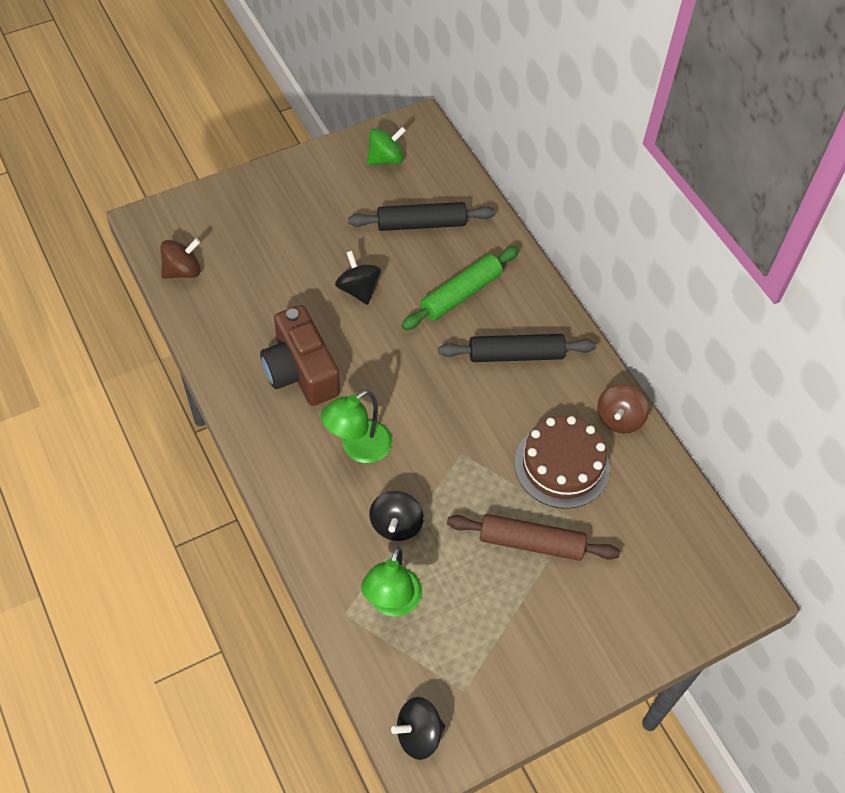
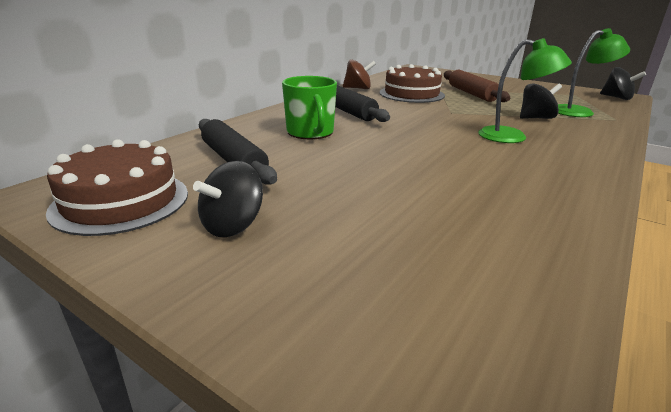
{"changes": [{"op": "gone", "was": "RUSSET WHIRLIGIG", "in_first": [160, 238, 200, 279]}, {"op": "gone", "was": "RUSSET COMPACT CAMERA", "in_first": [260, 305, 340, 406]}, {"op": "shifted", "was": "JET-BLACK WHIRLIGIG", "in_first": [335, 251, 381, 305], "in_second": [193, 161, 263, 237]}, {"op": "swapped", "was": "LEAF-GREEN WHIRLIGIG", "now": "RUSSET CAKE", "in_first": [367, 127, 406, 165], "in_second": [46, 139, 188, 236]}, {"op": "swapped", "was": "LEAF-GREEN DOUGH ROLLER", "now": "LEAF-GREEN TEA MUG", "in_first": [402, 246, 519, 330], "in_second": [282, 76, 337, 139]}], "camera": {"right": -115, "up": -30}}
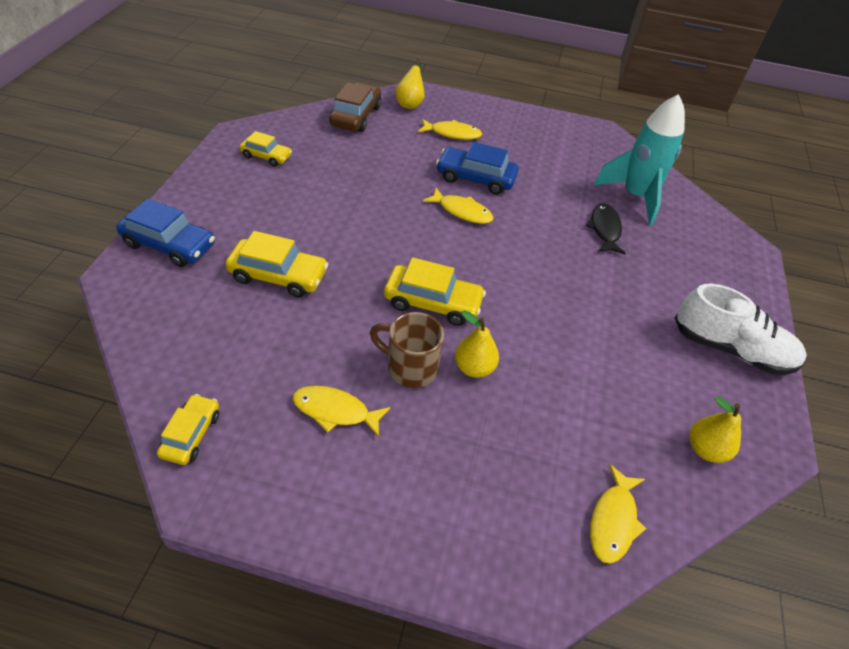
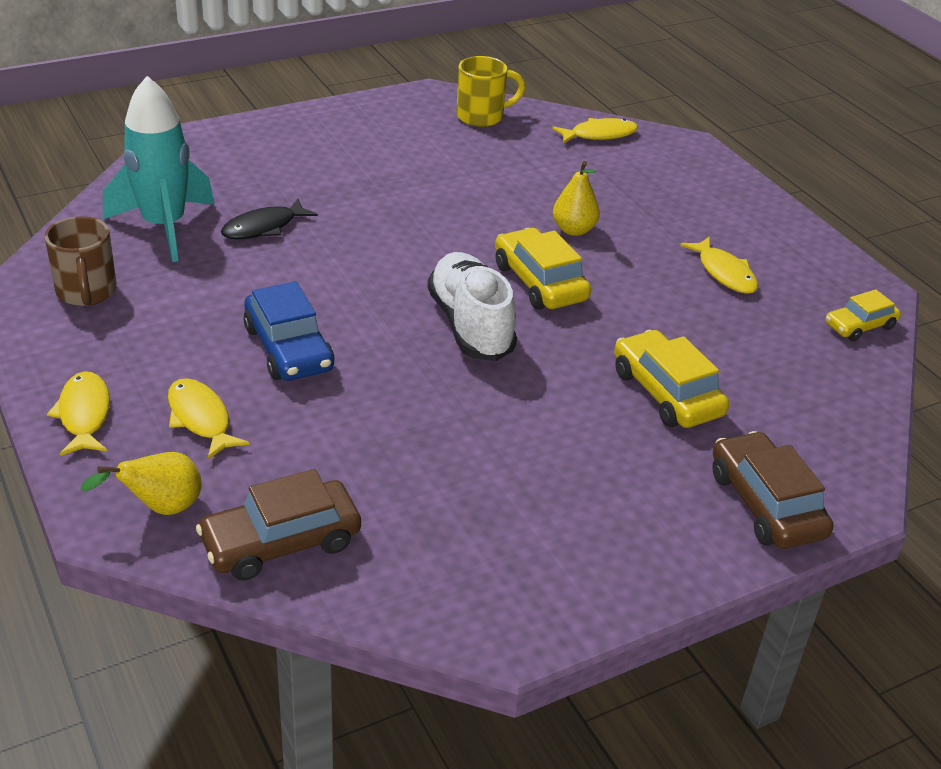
{"changes": [{"op": "gone", "was": "GOLDEN AUTOMOBILE", "in_first": [240, 131, 292, 167]}, {"op": "shifted", "was": "RUSSET TEA MUG", "in_first": [370, 312, 444, 388], "in_second": [44, 216, 117, 306]}, {"op": "shifted", "was": "GOLDEN FISH FIGURE", "in_first": [423, 188, 494, 224], "in_second": [47, 371, 110, 456]}, {"op": "shifted", "was": "WHITE SNEAKER", "in_first": [675, 284, 807, 375], "in_second": [428, 252, 517, 361]}, {"op": "swapped", "was": "GOLDEN PEAR FRUIT", "now": "GOLDEN TEA MUG", "in_first": [690, 396, 741, 463], "in_second": [456, 56, 525, 127]}, {"op": "repainted", "was": "COBALT AUTOMOBILE", "now": "RUSSET AUTOMOBILE", "in_first": [116, 198, 215, 267], "in_second": [712, 431, 833, 549]}], "camera": {"right": -130, "up": -10}}
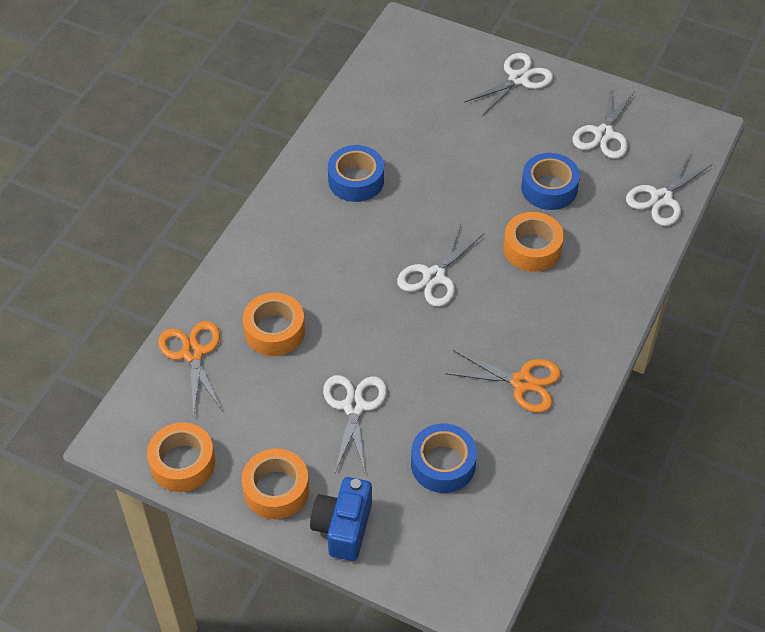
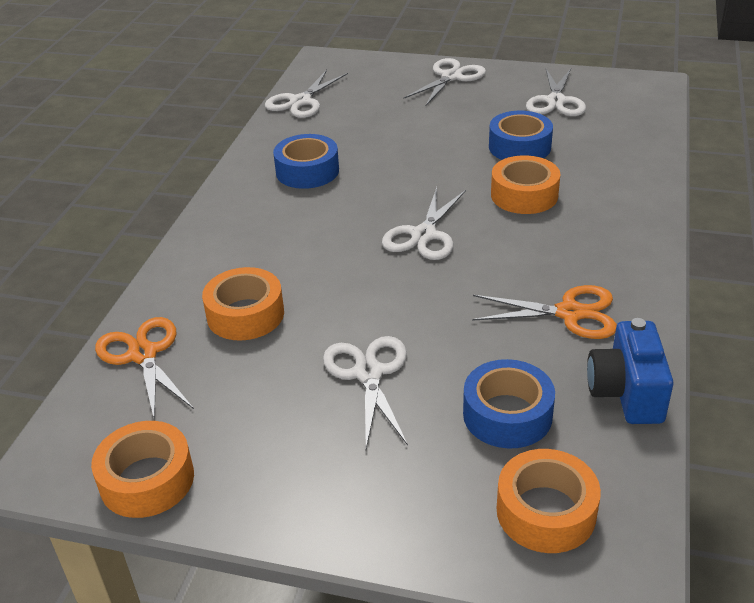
{"changes": [{"op": "shifted", "was": "BRIGHT ORANGE TAPE", "in_first": [242, 449, 309, 519], "in_second": [497, 449, 601, 553]}, {"op": "shifted", "was": "COBALT COMPACT CAMERA", "in_first": [310, 477, 372, 561], "in_second": [587, 318, 674, 424]}, {"op": "shifted", "was": "WHITE SCISSORS", "in_first": [626, 153, 712, 226], "in_second": [265, 70, 348, 118]}], "camera": {"right": -10, "up": -15}}
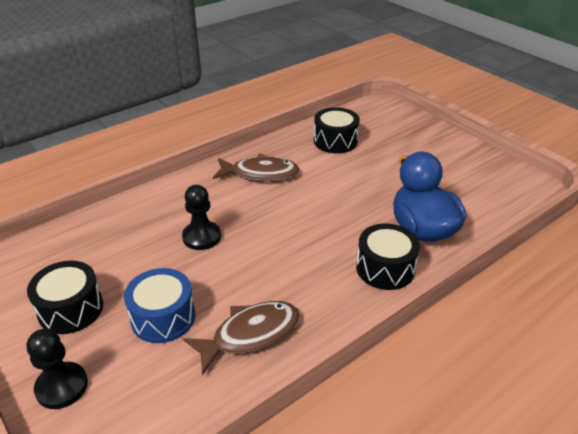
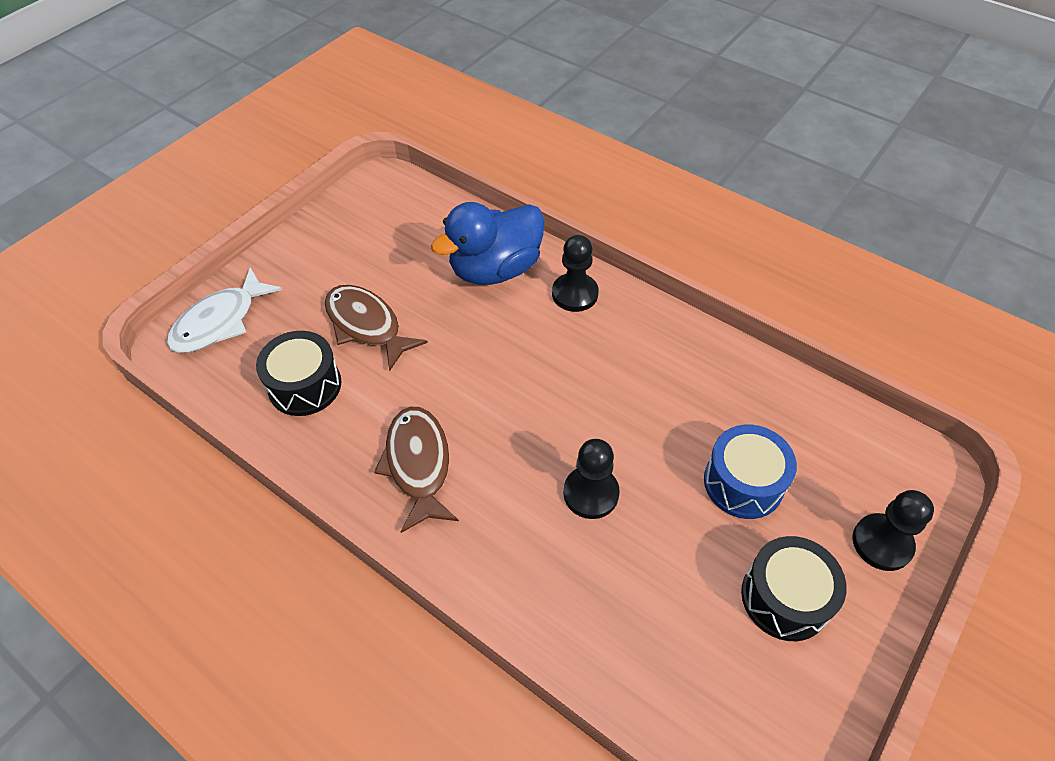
{"changes": [{"op": "new", "now": "WHITE FISH FIGURE", "in_second": [167, 267, 282, 353]}, {"op": "shifted", "was": "RUSSET FISH FIGURE", "in_first": [183, 301, 299, 375], "in_second": [324, 285, 428, 371]}, {"op": "swapped", "was": "JET-BLACK DRUM", "now": "JET-BLACK CHESS PAWN", "in_first": [356, 223, 420, 290], "in_second": [552, 235, 599, 312]}], "camera": {"right": -105, "up": 15}}
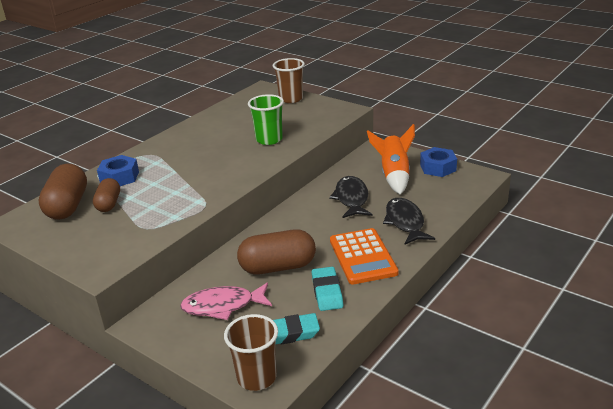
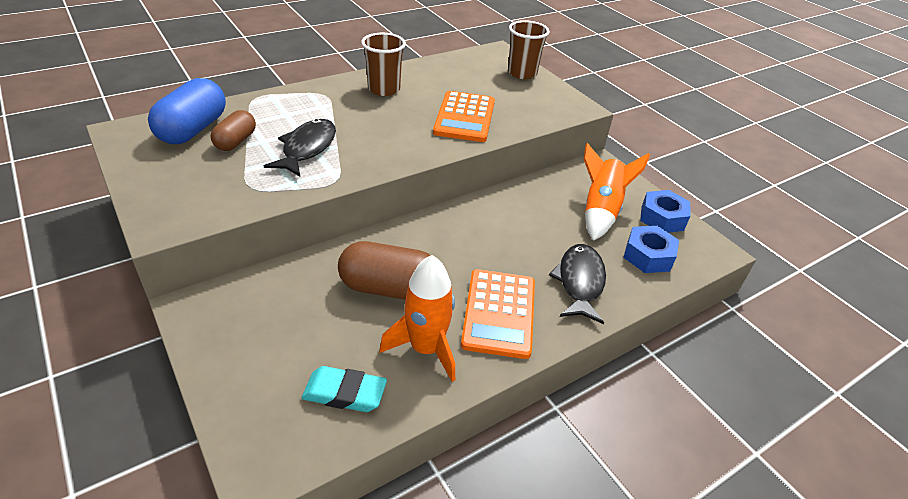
{"changes": [{"op": "gone", "was": "ROSY FISH FIGURE", "in_first": [180, 283, 272, 320]}, {"op": "shifted", "was": "COBALT HEXAGON NUT", "in_first": [97, 155, 139, 186], "in_second": [623, 226, 679, 273]}, {"op": "shifted", "was": "RUSSET CUP", "in_first": [224, 314, 278, 391], "in_second": [361, 33, 406, 96]}, {"op": "shifted", "was": "JET-BLACK FISH FIGURE", "in_first": [329, 176, 372, 218], "in_second": [264, 119, 336, 176]}, {"op": "swapped", "was": "LEAF-GREEN CUP", "now": "BRIGHT ORANGE POCKET CALCULATOR", "in_first": [248, 94, 284, 145], "in_second": [433, 91, 495, 142]}, {"op": "swapped", "was": "TEAL GUM ERASER", "now": "BRIGHT ORANGE TOY ROCKET", "in_first": [312, 267, 343, 311], "in_second": [380, 255, 455, 382]}, {"op": "repainted", "was": "RUSSET PILL", "now": "COBALT PILL", "in_first": [38, 164, 87, 220], "in_second": [148, 78, 226, 144]}], "camera": {"right": 15, "up": 10}}
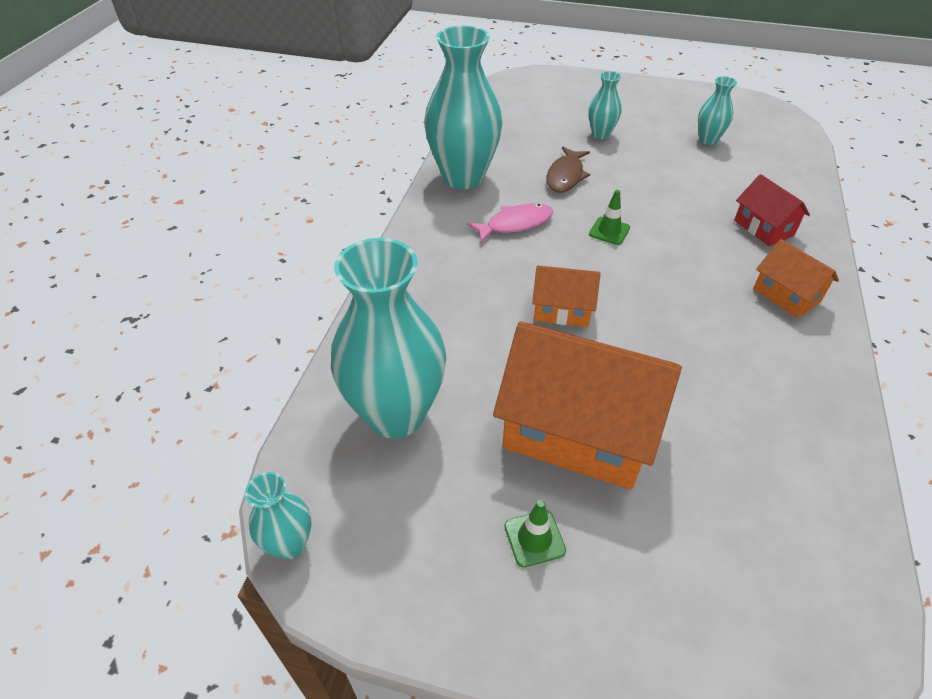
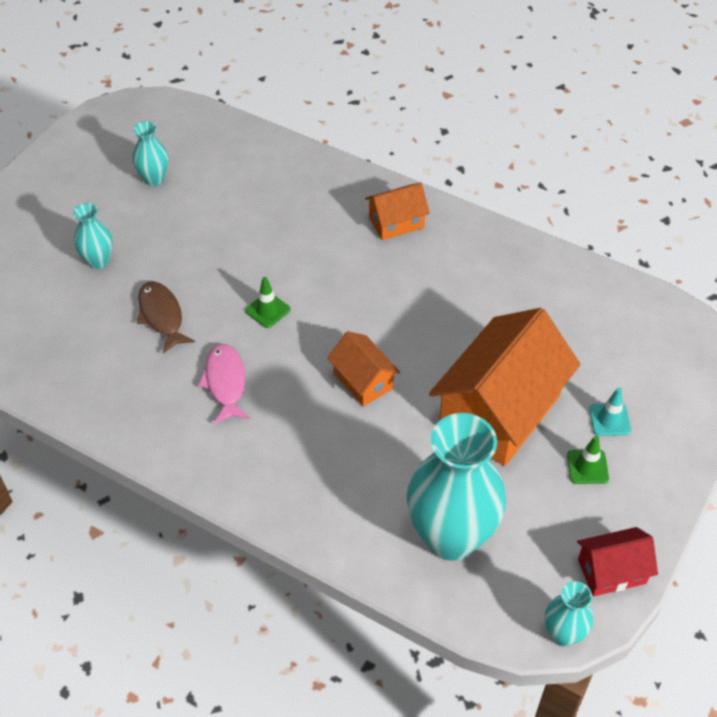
{"changes": [{"op": "gone", "was": "TEAL FLOWER VASE", "in_first": [424, 25, 503, 189]}, {"op": "new", "now": "TEAL ROAD CONE", "in_second": [589, 388, 631, 436]}, {"op": "shifted", "was": "SCARLET HOUSE", "in_first": [734, 174, 810, 246], "in_second": [577, 527, 658, 596]}, {"op": "rotated", "was": "BRIGHT ORANGE HOUSE", "in_first": [532, 265, 601, 327], "in_second": [327, 331, 400, 407], "clockwise": -60}, {"op": "rotated", "was": "RUSSET FISH FIGURE", "in_first": [547, 146, 590, 192], "in_second": [137, 281, 195, 353], "clockwise": -150}], "camera": {"right": -75, "up": 5}}
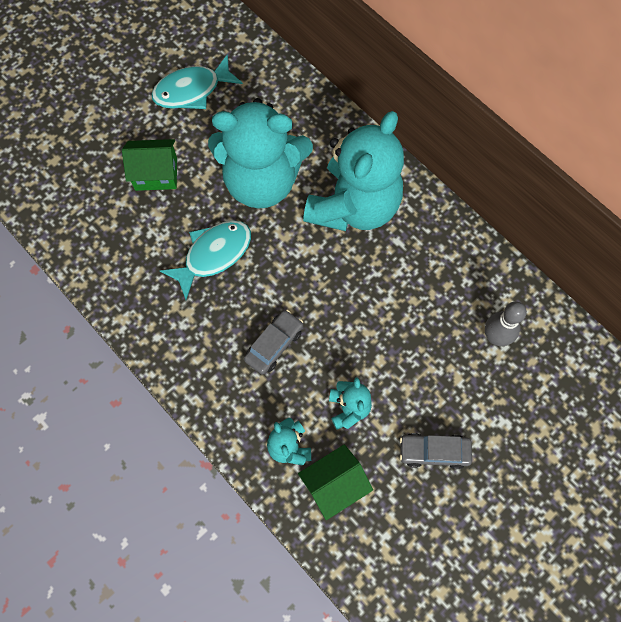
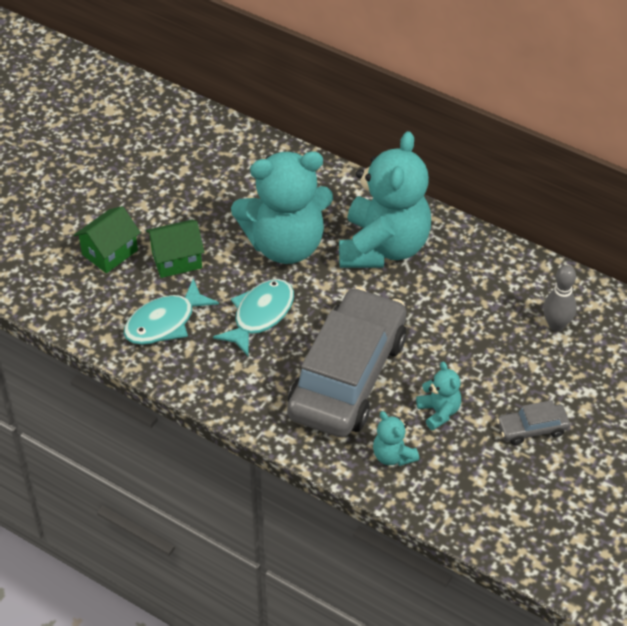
{"changes": [{"op": "shifted", "was": "TEAL FISH FIGURE", "in_first": [151, 54, 243, 109], "in_second": [124, 279, 219, 345]}, {"op": "shifted", "was": "LEAF-GREEN HOUSE", "in_first": [298, 444, 373, 520], "in_second": [74, 206, 141, 273]}, {"op": "scaled", "was": "ASH-GREY AUTOMOBILE", "in_first": [244, 310, 303, 375], "in_second": [287, 287, 406, 437], "ratio": 2.49}], "camera": {"right": -15, "up": -20}}
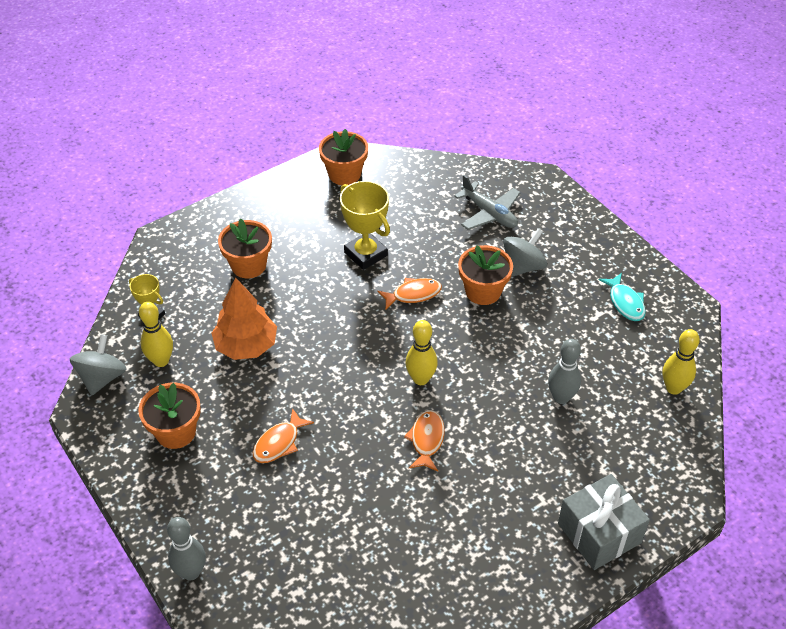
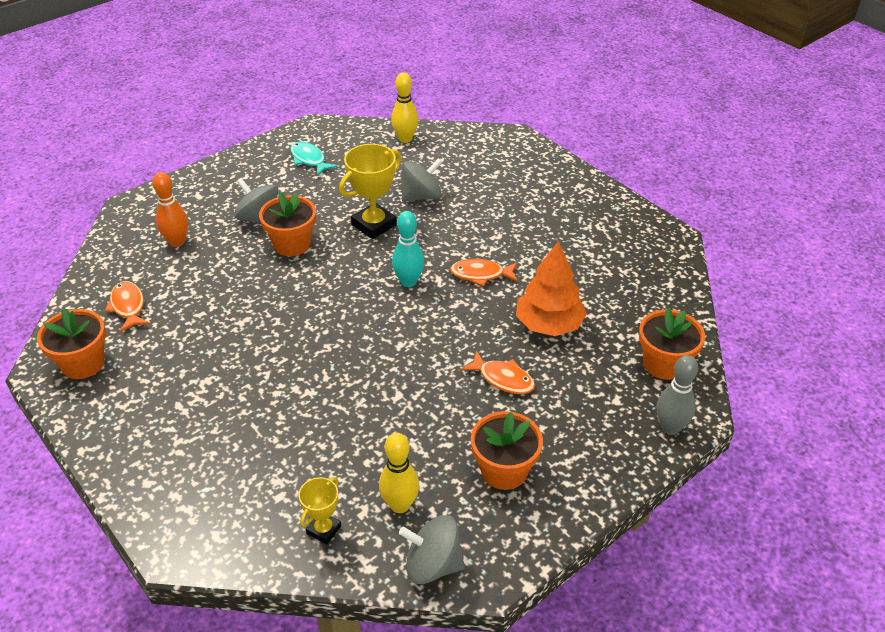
{"changes": [{"op": "gone", "was": "ASH-GREY PRESENT", "in_first": [558, 474, 650, 570]}, {"op": "shifted", "was": "BRIGHT ORANGE TREE", "in_first": [211, 278, 277, 360], "in_second": [516, 241, 587, 336]}, {"op": "shifted", "was": "BRIGHT ORANGE POTTED PLANT", "in_first": [218, 218, 272, 278], "in_second": [639, 308, 705, 380]}, {"op": "shifted", "was": "GOLDEN TROPHY", "in_first": [340, 181, 390, 270], "in_second": [339, 144, 401, 239]}, {"op": "shifted", "was": "BRIGHT ORANGE FISH FIGURE", "in_first": [377, 278, 442, 310], "in_second": [105, 281, 150, 332]}, {"op": "swapped", "was": "ASH-GREY TOY PLANE", "now": "BRIGHT ORANGE TENPIN", "in_first": [454, 175, 521, 230], "in_second": [152, 172, 188, 247]}, {"op": "swapped", "was": "ASH-GREY TENPIN", "now": "ASH-GREY WHIRLIGIG", "in_first": [548, 339, 581, 404], "in_second": [402, 158, 442, 202]}, {"op": "repainted", "was": "GOLDEN TENPIN", "now": "TEAL TENPIN", "in_first": [405, 320, 438, 385], "in_second": [392, 211, 424, 287]}, {"op": "rotated", "was": "TEAL FISH FIGURE", "in_first": [599, 273, 646, 321], "in_second": [290, 142, 338, 176], "clockwise": -105}], "camera": {"right": -95, "up": -5}}
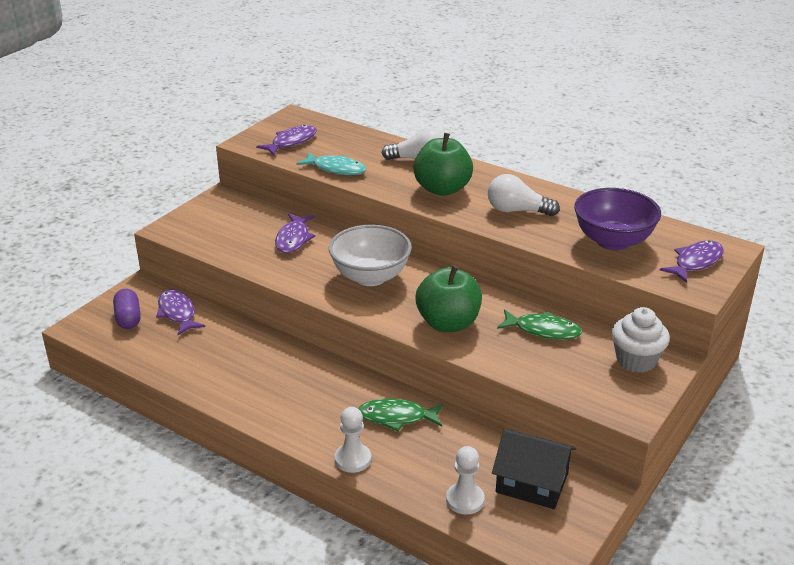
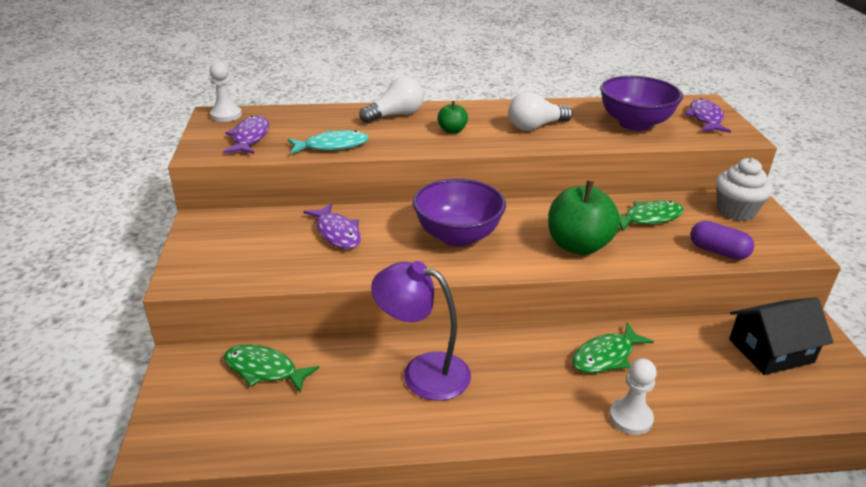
{"changes": [{"op": "new", "now": "ROYAL PURPLE DESK LAMP", "in_second": [371, 261, 471, 401]}, {"op": "shifted", "was": "ROYAL PURPLE PILL", "in_first": [113, 289, 141, 329], "in_second": [690, 221, 754, 260]}, {"op": "shifted", "was": "WHITE CHESS PAWN", "in_first": [446, 446, 485, 515], "in_second": [209, 62, 242, 122]}, {"op": "repainted", "was": "ROYAL PURPLE FISH FIGURE", "now": "LEAF-GREEN FISH FIGURE", "in_first": [156, 289, 205, 335], "in_second": [224, 344, 319, 393]}, {"op": "repainted", "was": "WHITE SERVING BOWL", "now": "ROYAL PURPLE SERVING BOWL", "in_first": [329, 225, 412, 286], "in_second": [413, 179, 506, 246]}, {"op": "scaled", "was": "LEAF-GREEN APPLE FRUIT", "in_first": [413, 133, 473, 196], "in_second": [437, 101, 468, 134], "ratio": 0.5}], "camera": {"right": -40, "up": 0}}
